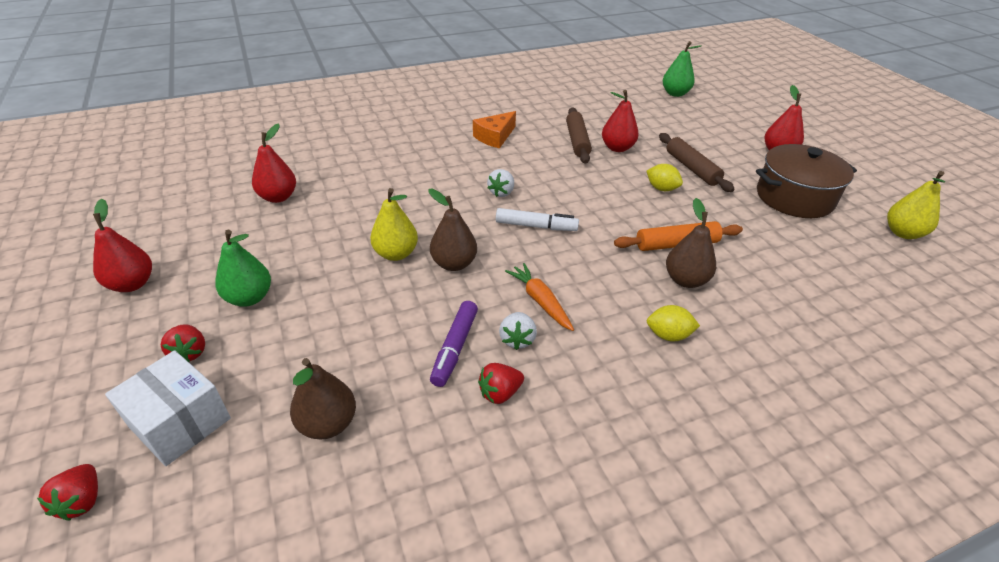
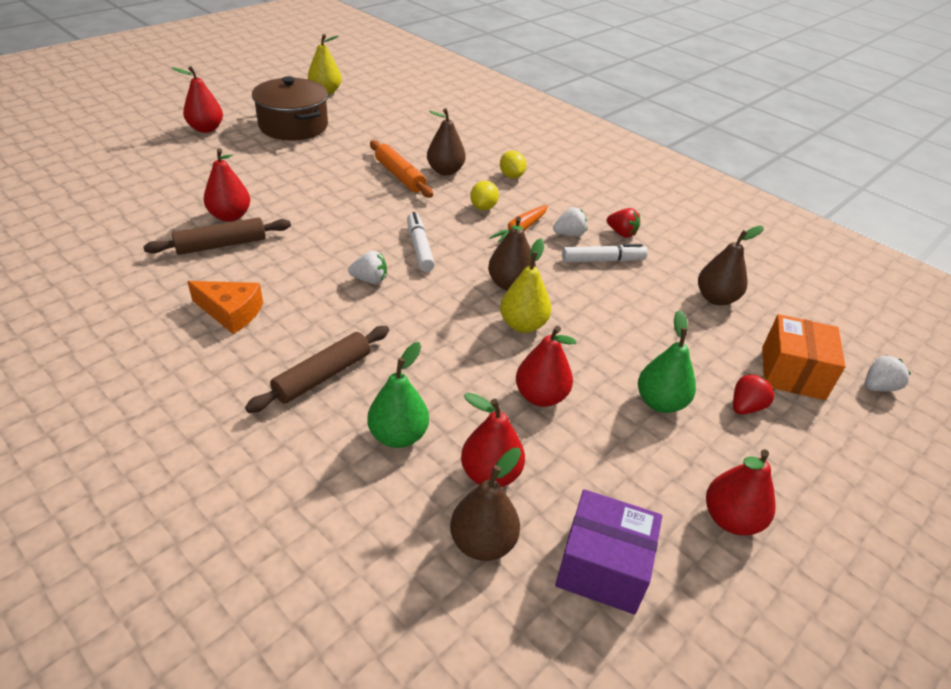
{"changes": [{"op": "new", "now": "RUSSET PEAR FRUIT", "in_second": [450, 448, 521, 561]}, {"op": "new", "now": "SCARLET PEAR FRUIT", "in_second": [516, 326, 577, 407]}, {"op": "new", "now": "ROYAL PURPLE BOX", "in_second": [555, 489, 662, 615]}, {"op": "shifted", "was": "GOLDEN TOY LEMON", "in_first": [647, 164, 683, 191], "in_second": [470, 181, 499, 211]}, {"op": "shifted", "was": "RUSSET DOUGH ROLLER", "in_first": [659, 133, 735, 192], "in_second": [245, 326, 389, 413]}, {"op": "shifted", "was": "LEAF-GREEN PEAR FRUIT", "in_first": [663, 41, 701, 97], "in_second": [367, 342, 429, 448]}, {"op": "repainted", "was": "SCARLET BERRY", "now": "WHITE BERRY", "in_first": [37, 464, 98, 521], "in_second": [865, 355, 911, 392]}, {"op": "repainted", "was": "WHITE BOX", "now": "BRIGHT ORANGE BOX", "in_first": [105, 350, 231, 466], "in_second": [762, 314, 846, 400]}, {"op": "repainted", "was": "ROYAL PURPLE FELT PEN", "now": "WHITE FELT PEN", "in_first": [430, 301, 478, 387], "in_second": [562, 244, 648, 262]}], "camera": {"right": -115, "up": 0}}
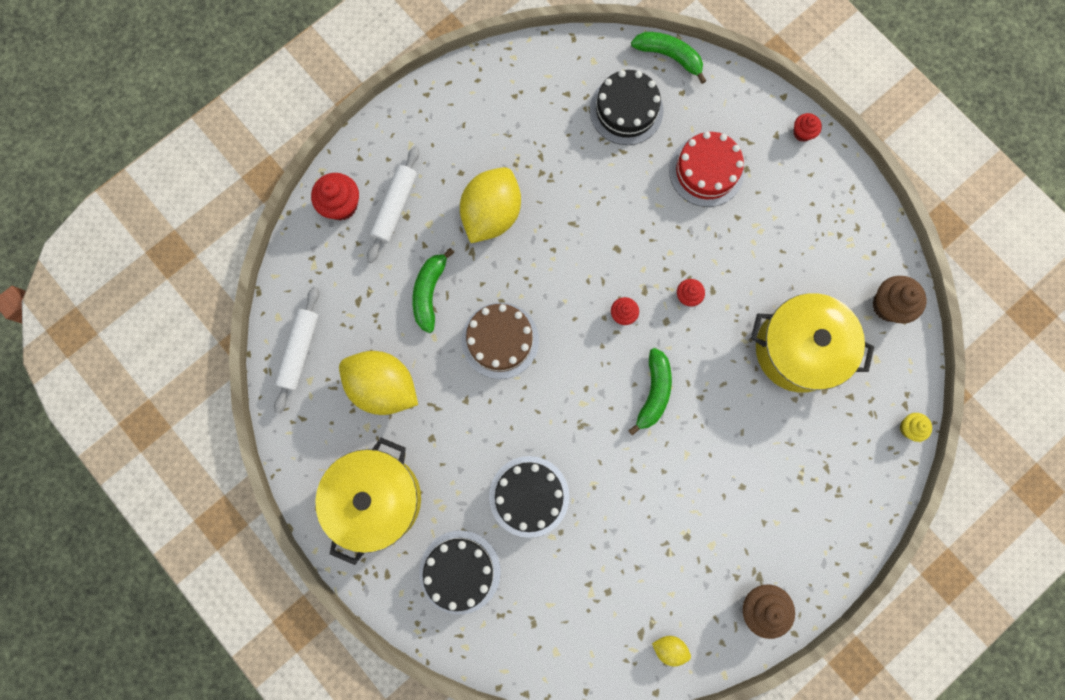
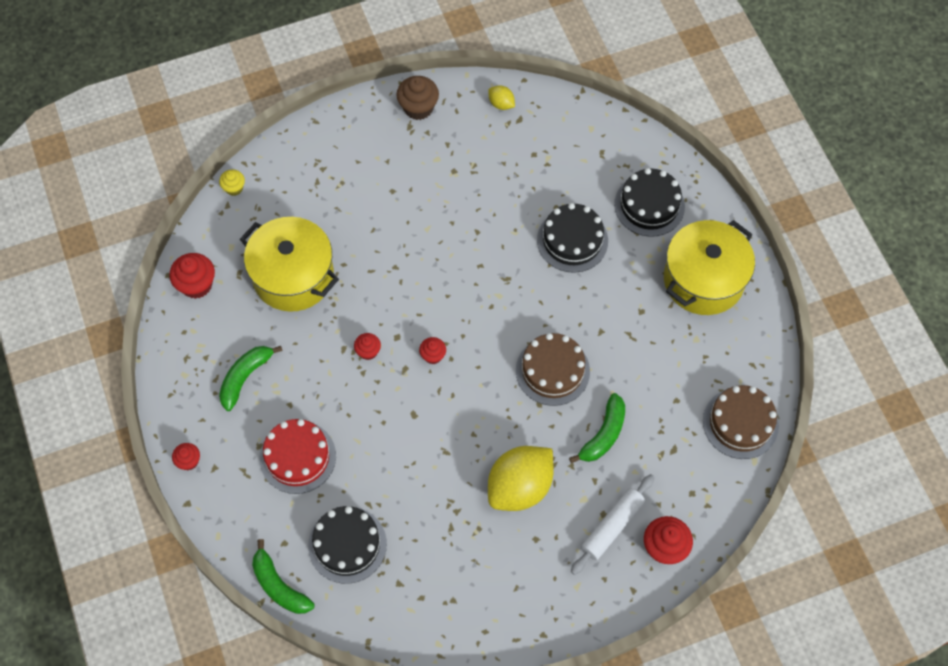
{"changes": [{"op": "gone", "was": "GOLDEN TOY LEMON", "in_first": [339, 351, 418, 415]}, {"op": "shifted", "was": "LEAF-GREEN BANANA FRUIT", "in_first": [628, 348, 672, 436], "in_second": [219, 346, 283, 411]}, {"op": "swapped", "was": "WHITE DOUGH ROLLER", "now": "RUSSET CAKE", "in_first": [274, 287, 319, 414], "in_second": [703, 385, 779, 459]}, {"op": "repainted", "was": "RUSSET FAIRY CAKE", "now": "SCARLET FAIRY CAKE", "in_first": [872, 276, 926, 324], "in_second": [169, 253, 215, 299]}], "camera": {"right": -160, "up": -15}}
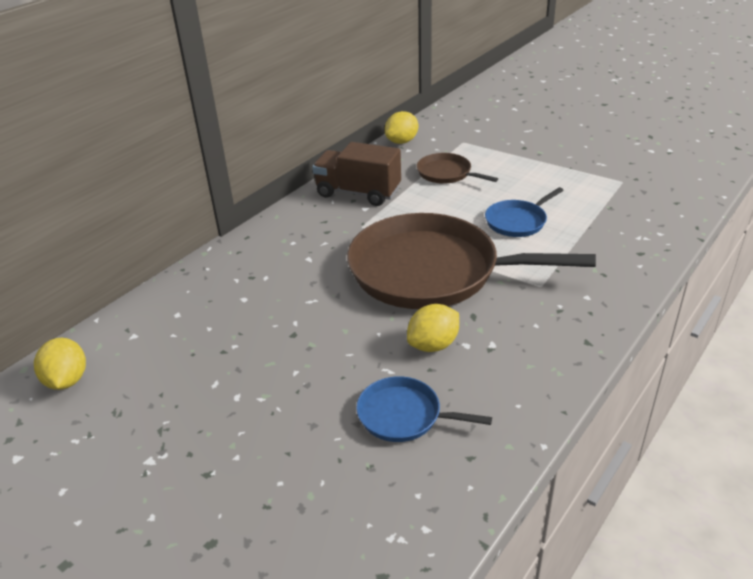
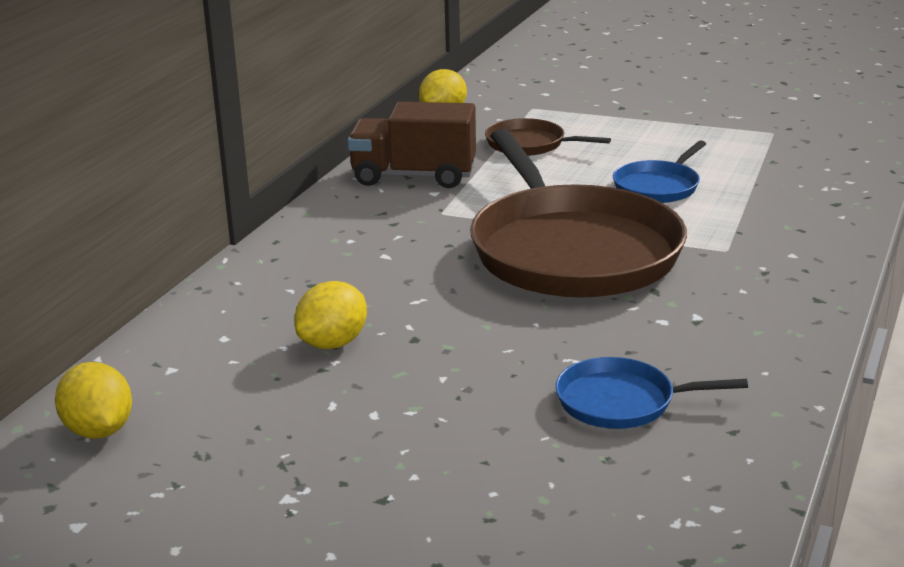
{"changes": [{"op": "shifted", "was": "GOLDEN TOY LEMON", "in_first": [407, 304, 459, 352], "in_second": [294, 281, 367, 349]}, {"op": "rotated", "was": "RUSSET SKILLET", "in_first": [347, 213, 596, 309], "in_second": [470, 129, 687, 298], "clockwise": -105}], "camera": {"right": -15, "up": -10}}
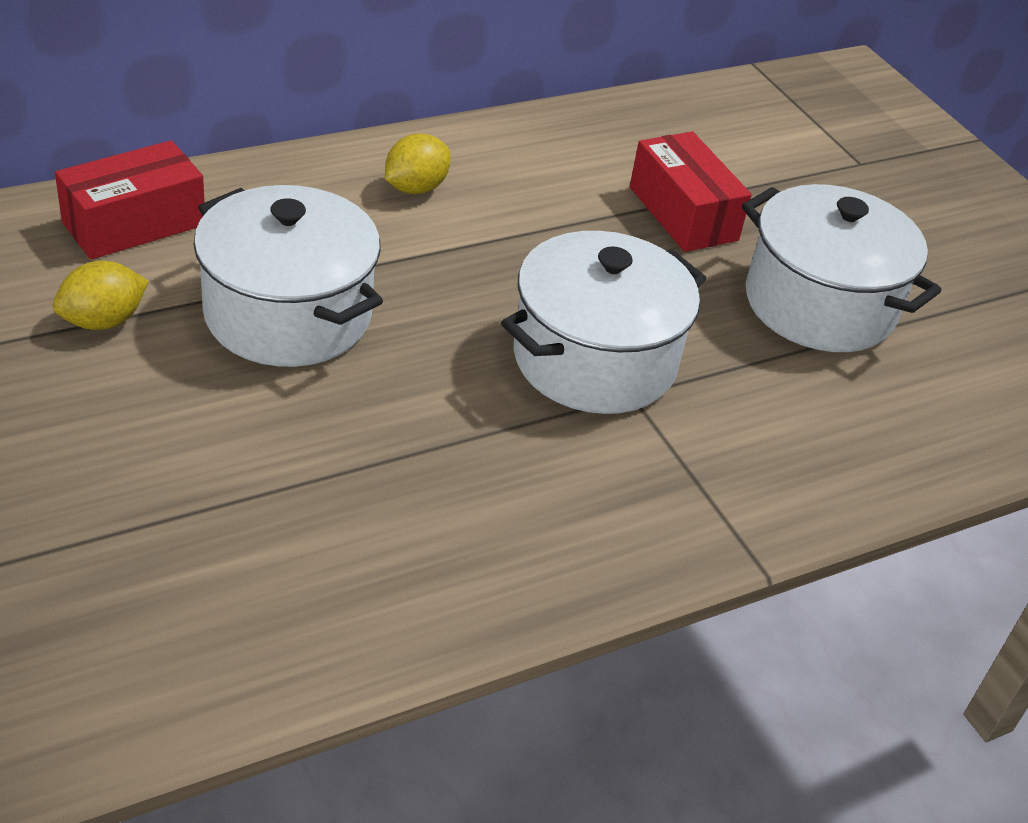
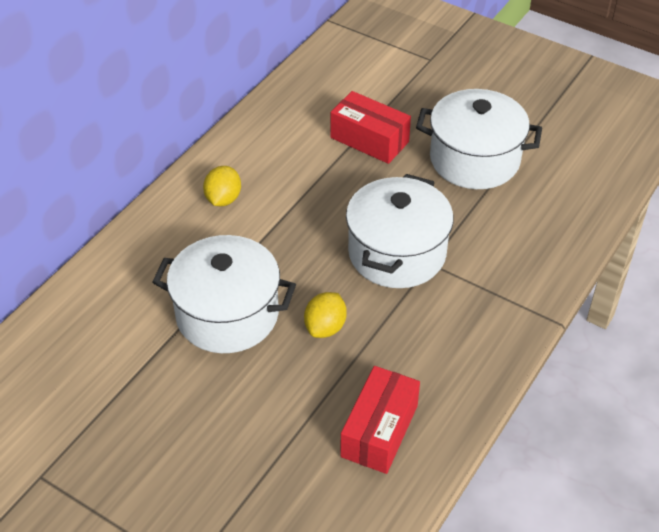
{"changes": [{"op": "shifted", "was": "GOLDEN TOY LEMON", "in_first": [53, 261, 149, 330], "in_second": [304, 292, 347, 338]}, {"op": "shifted", "was": "SCARLET BOX", "in_first": [55, 140, 205, 260], "in_second": [340, 366, 420, 474]}], "camera": {"right": -25, "up": 5}}
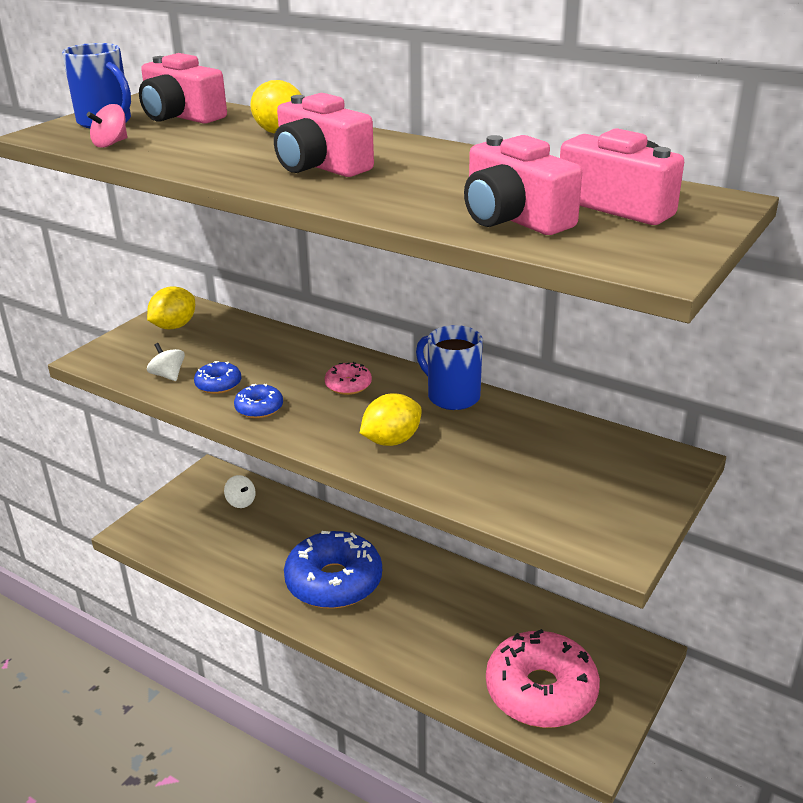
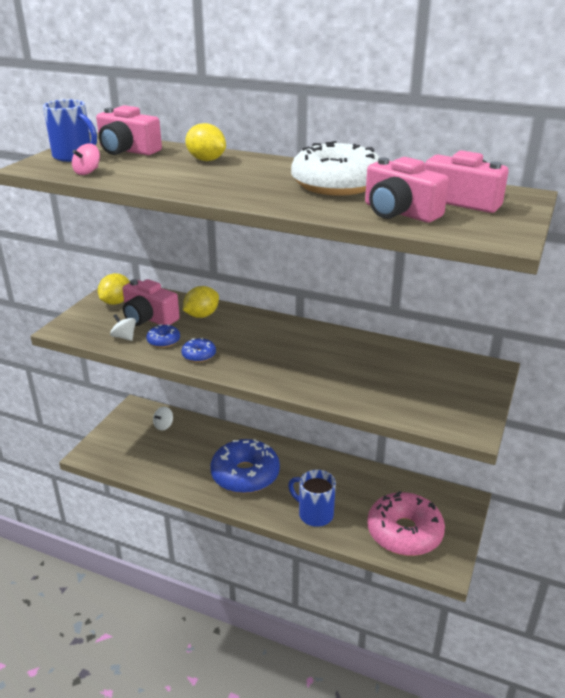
{"changes": [{"op": "gone", "was": "ROSY DONUT", "in_first": [325, 362, 372, 395]}, {"op": "new", "now": "WHITE DONUT", "in_second": [291, 141, 380, 196]}, {"op": "shifted", "was": "ROSY COMPACT CAMERA", "in_first": [274, 93, 374, 177], "in_second": [123, 279, 180, 326]}, {"op": "shifted", "was": "GOLDEN TOY LEMON", "in_first": [360, 394, 422, 446], "in_second": [183, 286, 219, 318]}, {"op": "shifted", "was": "COBALT TEA MUG", "in_first": [416, 325, 483, 410], "in_second": [288, 470, 336, 527]}, {"op": "rotated", "was": "WHITE WHIRLIGIG", "in_first": [224, 475, 256, 508], "in_second": [153, 407, 173, 431], "clockwise": 90}], "camera": {"right": -10, "up": 0}}
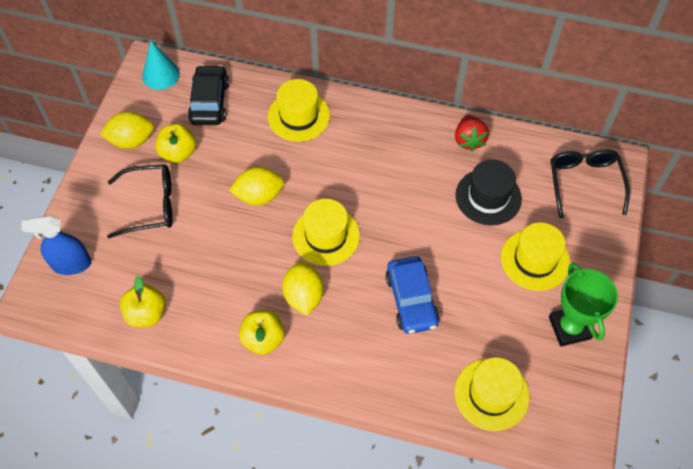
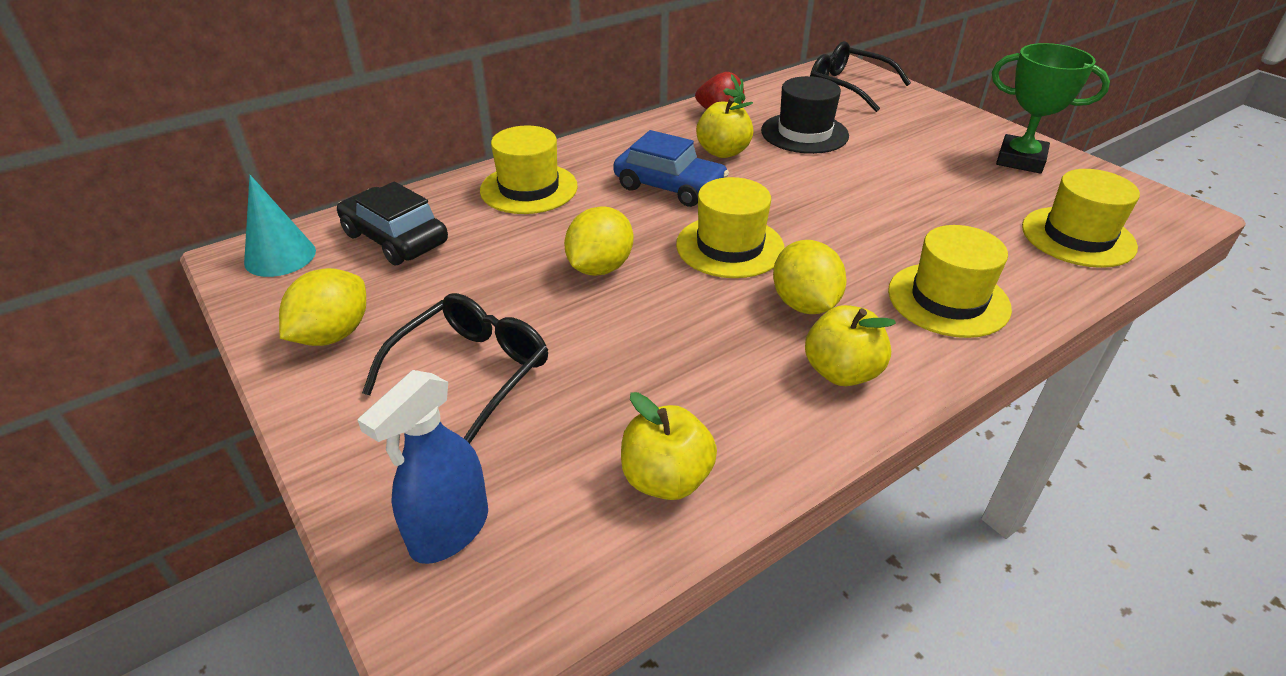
{"changes": [{"op": "shifted", "was": "GOLDEN APPLE FRUIT", "in_first": [155, 124, 196, 163], "in_second": [696, 98, 754, 158]}, {"op": "shifted", "was": "COBALT AUTOMOBILE", "in_first": [385, 256, 440, 334], "in_second": [613, 130, 729, 207]}, {"op": "shifted", "was": "GOLDEN TALL HAT", "in_first": [501, 223, 570, 291], "in_second": [888, 225, 1012, 338]}, {"op": "rotated", "was": "GOLDEN TOY LEMON", "in_first": [282, 262, 324, 316], "in_second": [773, 240, 847, 314], "clockwise": 45}], "camera": {"right": -50, "up": -20}}
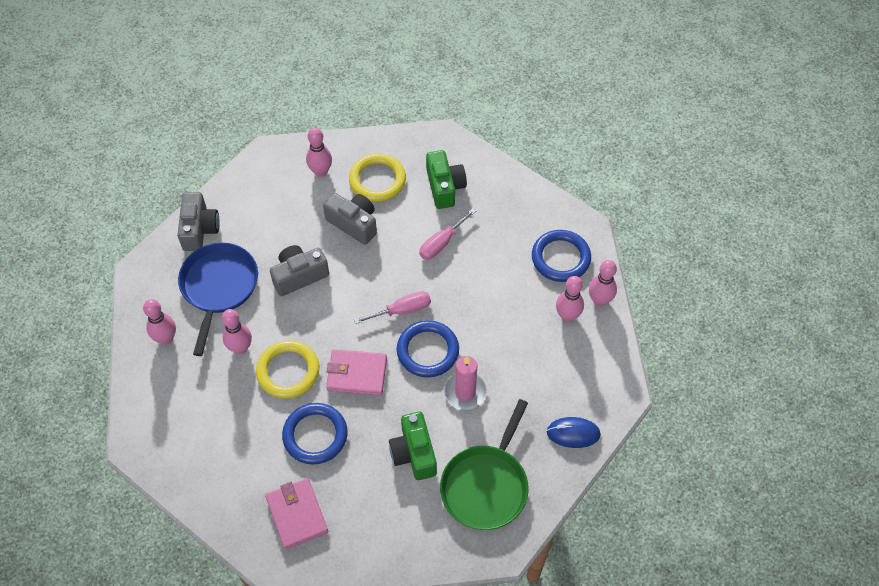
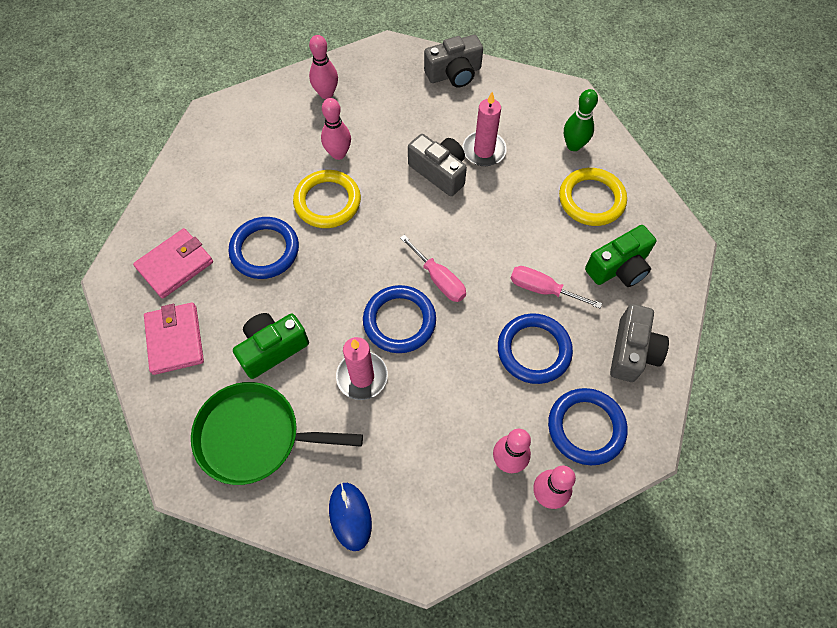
{"changes": [{"op": "gone", "was": "COBALT SKILLET", "in_first": [178, 243, 258, 356]}, {"op": "new", "now": "ROSY PILLAR CANDLE", "in_second": [463, 92, 507, 166]}, {"op": "new", "now": "COBALT TORUS", "in_second": [498, 313, 573, 384]}, {"op": "shifted", "was": "ASH-GREY COMPACT CAMERA", "in_first": [323, 193, 377, 245], "in_second": [610, 304, 669, 382]}, {"op": "shifted", "was": "ROSY BILLFOLD", "in_first": [326, 349, 387, 396], "in_second": [144, 303, 204, 375]}, {"op": "repainted", "was": "ROSY TENPIN", "now": "LEAF-GREEN TENPIN", "in_first": [306, 128, 332, 177], "in_second": [564, 89, 598, 151]}], "camera": {"right": 70, "up": 5}}
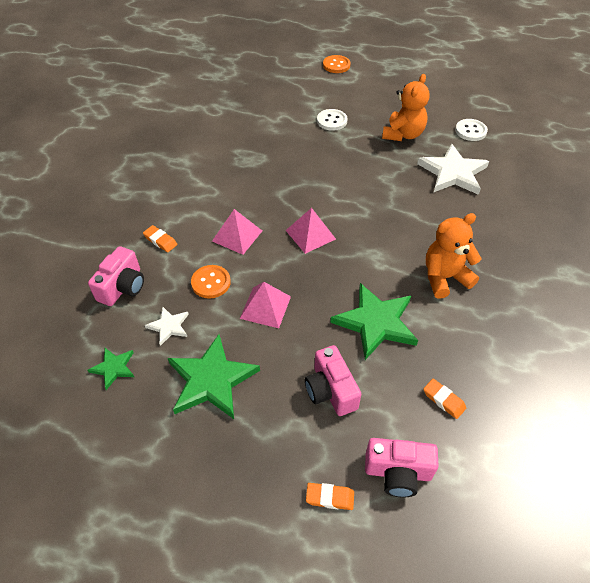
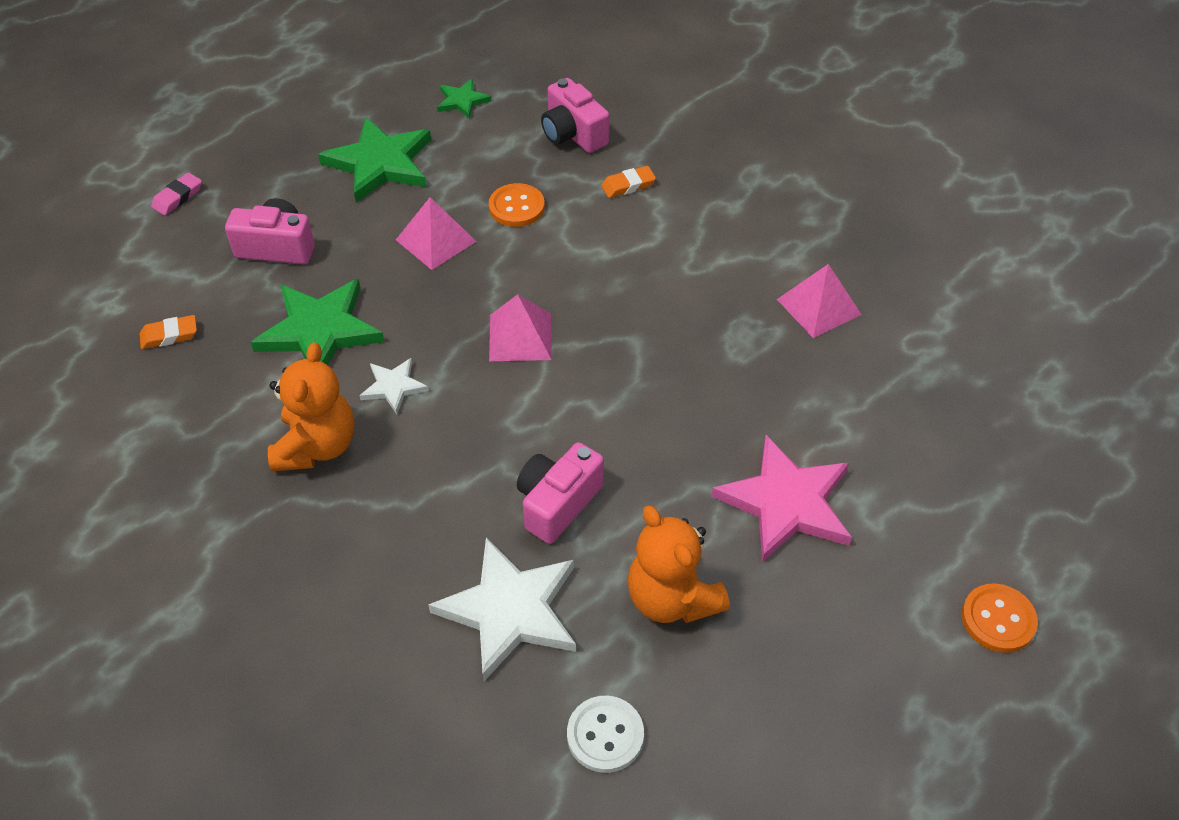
{"changes": [{"op": "shifted", "was": "WHITE STAR SHAPE", "in_first": [145, 306, 189, 346], "in_second": [360, 358, 429, 414]}, {"op": "shifted", "was": "ROSY PYRAMID", "in_first": [212, 209, 262, 255], "in_second": [777, 264, 862, 338]}, {"op": "shifted", "was": "ROSY COMPACT CAMERA", "in_first": [365, 438, 438, 497], "in_second": [517, 442, 604, 544]}, {"op": "swapped", "was": "WHITE SHIRT BUTTON", "now": "ROSY STAR SHAPE", "in_first": [317, 109, 347, 131], "in_second": [711, 435, 852, 562]}, {"op": "repainted", "was": "BRIGHT ORANGE GUM ERASER", "now": "ROSY GUM ERASER", "in_first": [306, 483, 354, 510], "in_second": [151, 172, 202, 215]}], "camera": {"right": 120, "up": 0}}
